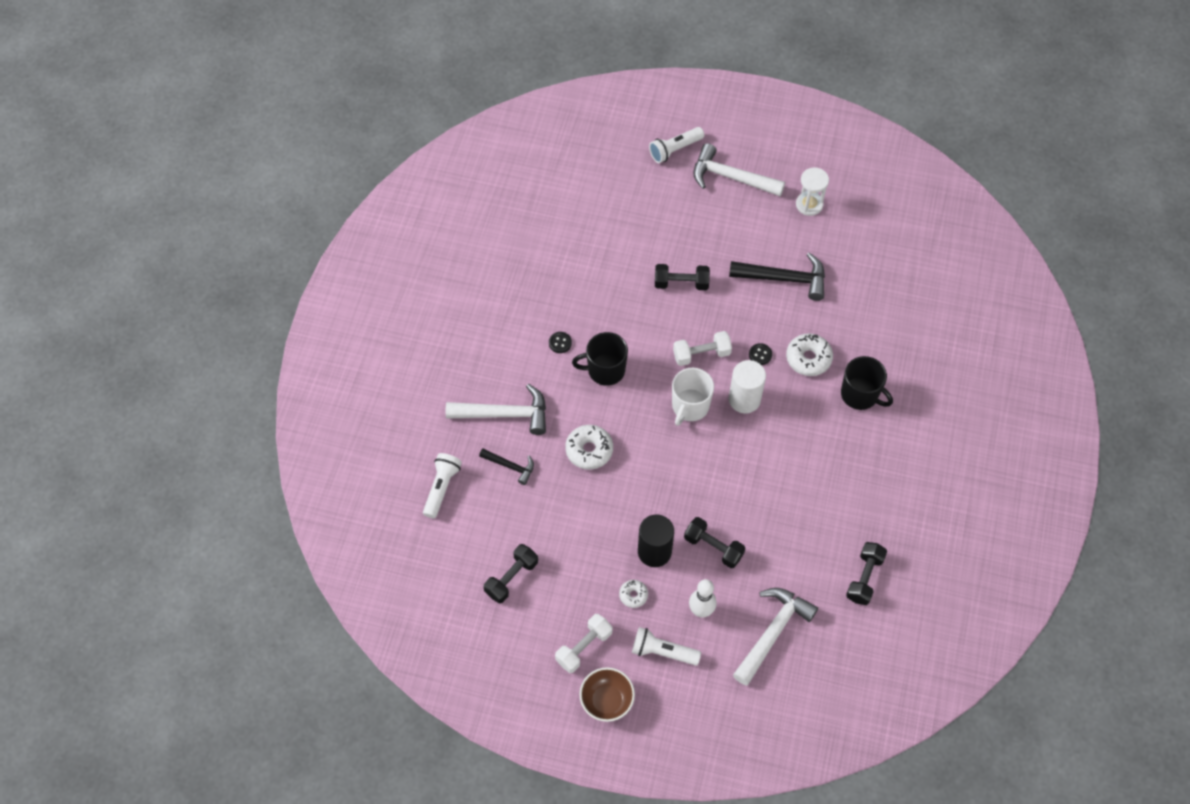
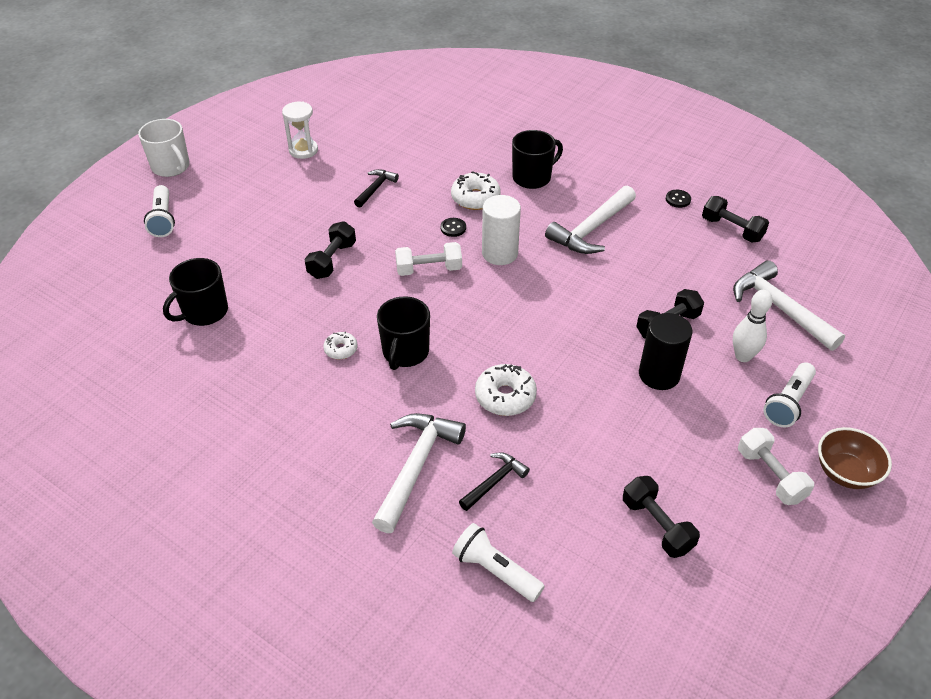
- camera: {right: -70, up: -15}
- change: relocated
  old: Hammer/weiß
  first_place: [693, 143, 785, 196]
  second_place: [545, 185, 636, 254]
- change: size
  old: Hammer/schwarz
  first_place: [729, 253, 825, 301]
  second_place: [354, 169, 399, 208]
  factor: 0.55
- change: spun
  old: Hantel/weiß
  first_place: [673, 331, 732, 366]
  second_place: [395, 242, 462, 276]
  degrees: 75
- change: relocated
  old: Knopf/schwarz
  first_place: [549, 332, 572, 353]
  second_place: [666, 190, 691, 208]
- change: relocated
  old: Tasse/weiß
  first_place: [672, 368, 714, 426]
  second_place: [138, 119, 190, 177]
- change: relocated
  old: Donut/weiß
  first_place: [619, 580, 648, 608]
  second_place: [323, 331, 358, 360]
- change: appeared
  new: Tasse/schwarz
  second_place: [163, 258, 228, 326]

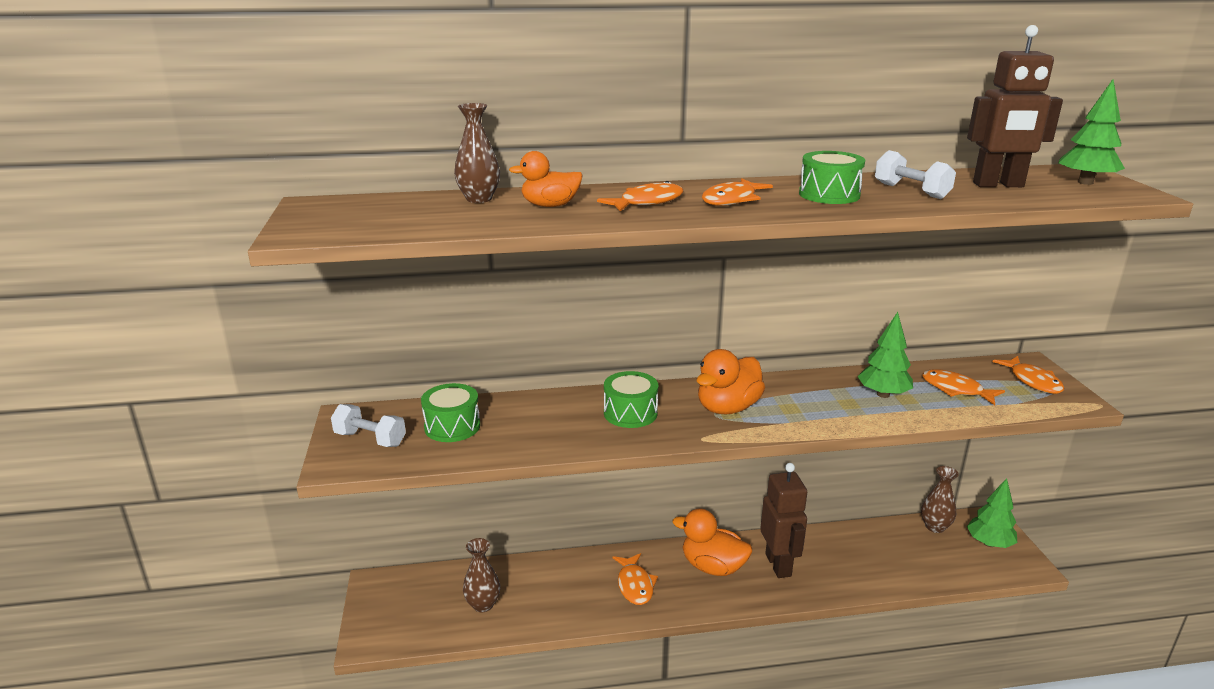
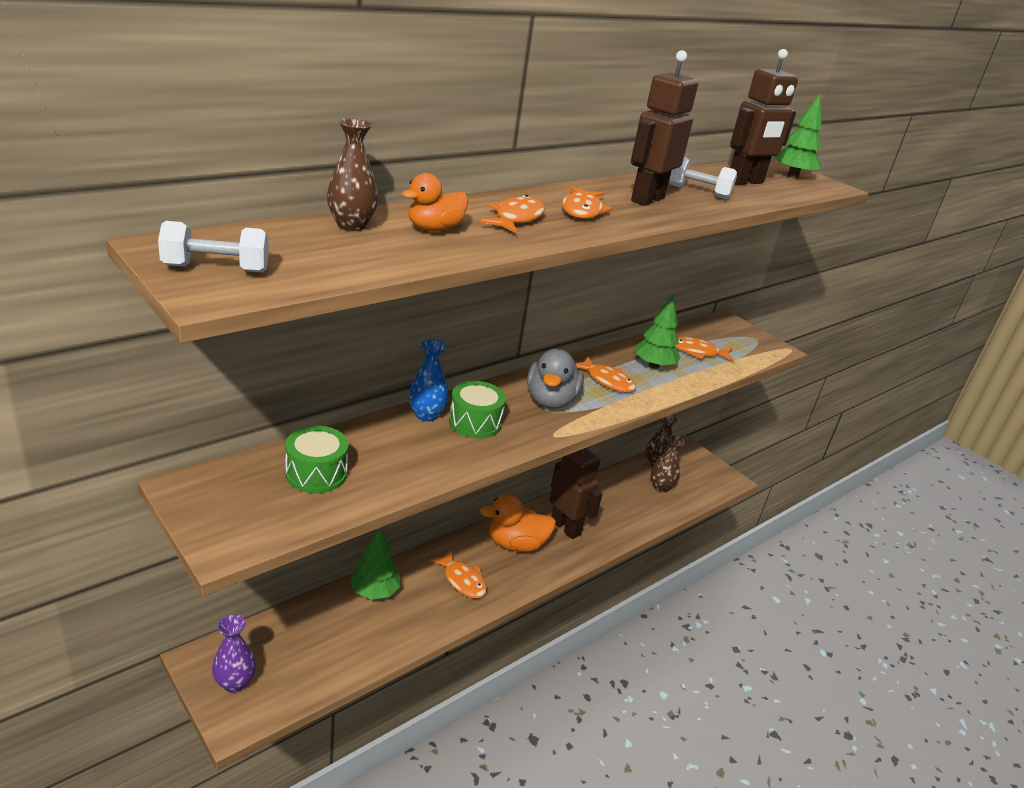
- camera: {right: -35, up: 5}
- change: exchanged
  old: Trommel/grün
  new: Roboter/braun
  first_place: [799, 151, 865, 204]
  second_place: [631, 50, 698, 206]
- change: colour
  old: Ente/orange
  new: Ente/grau
  first_place: [697, 349, 765, 414]
  second_place: [527, 349, 584, 409]
- change: relocated
  old: Fisch/orange
  first_place: [993, 356, 1064, 394]
  second_place: [576, 357, 636, 393]
- change: relocated
  old: Hantel/weiß
  first_place: [331, 404, 406, 447]
  second_place: [158, 221, 269, 272]
- change: relocated
  old: Baum/grün
  first_place: [967, 478, 1017, 548]
  second_place: [350, 528, 400, 600]
- change: relocated
  old: Vase/braun
  first_place: [463, 538, 500, 612]
  second_place: [651, 435, 684, 493]
- change: appeared
  new: Vase/blau
  second_place: [409, 339, 448, 422]
- change: appeared
  new: Vase/lila
  second_place: [212, 615, 256, 693]

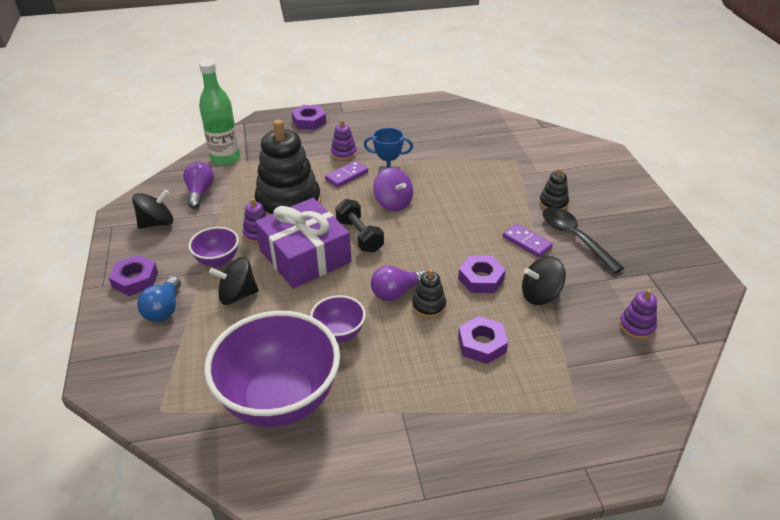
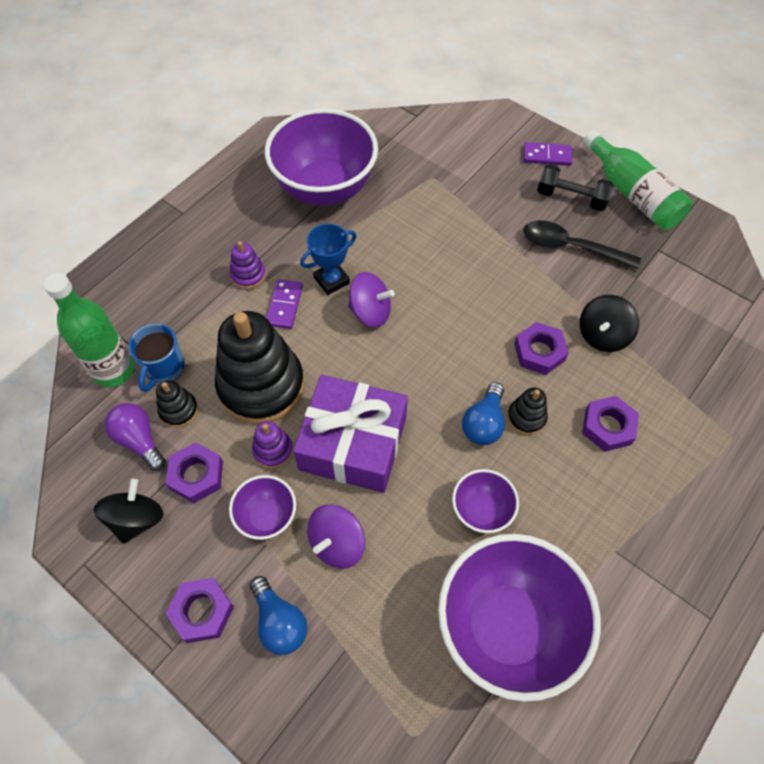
- camera: {right: -40, up: 20}
- change: relocated
  old: Sechskantmutter/lila
  first_place: [292, 105, 326, 130]
  second_place: [166, 442, 223, 503]
- change: relocated
  old: Stapelspielzeug/schwarz
  first_place: [539, 168, 569, 210]
  second_place: [156, 380, 198, 428]
- change: relocated
  old: Hantel/schwarz
  first_place: [335, 199, 384, 253]
  second_place: [537, 164, 614, 211]
- change: relocated
  old: Dominostein/lila
  first_place: [503, 224, 553, 257]
  second_place: [524, 142, 572, 166]
- change: colour
  old: Kreisel/schwarz
  new: Kreisel/lila
  first_place: [209, 257, 259, 305]
  second_place: [307, 504, 365, 569]
- change: colour
  old: Glühbirne/lila
  new: Glühbirne/blau
  first_place: [371, 265, 426, 301]
  second_place: [462, 382, 505, 445]
- change: missing
  old: Stapelspielzeug/lila
  first_place: [619, 289, 657, 339]
- change: appeared
  new: Schüssel/lila
  second_place: [265, 108, 378, 206]
- change: appeared
  new: Flasche/grün
  second_place: [583, 130, 692, 230]
- change: appeared
  new: Tasse/blau
  second_place: [129, 324, 185, 392]

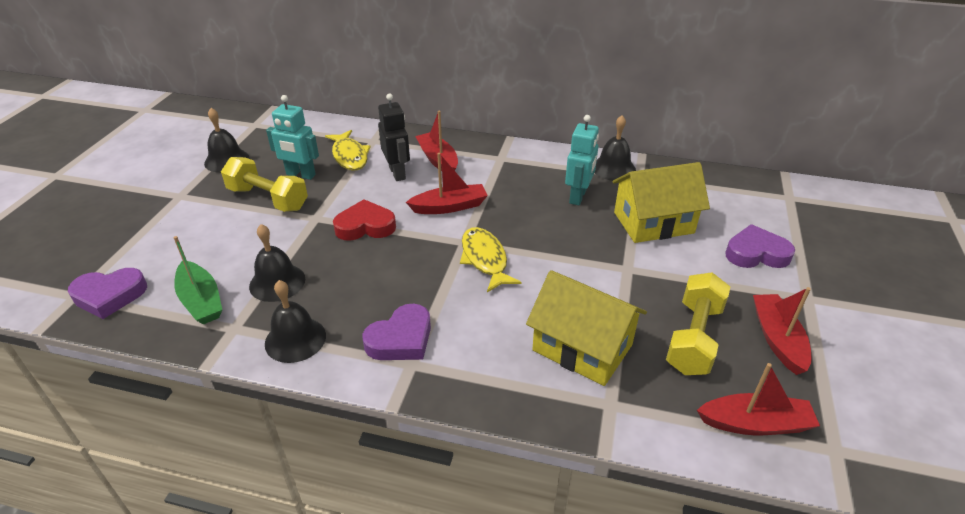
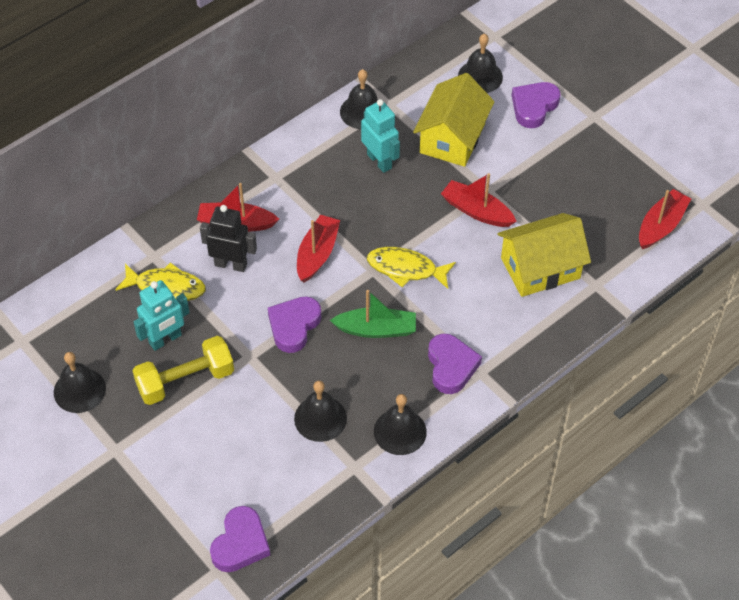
- camera: {right: -55, up: 15}
- change: colour
  old: Herz/rot
  new: Herz/lila
  first_place: [333, 199, 396, 241]
  second_place: [268, 296, 321, 353]
- change: relocated
  old: Boot/grün
  first_place: [174, 236, 222, 324]
  second_place: [330, 290, 416, 338]
- change: missing
  old: Hantel/gelb
  first_place: [666, 272, 730, 375]
- change: relocated
  old: Boot/rot
  first_place: [753, 287, 812, 375]
  second_place: [441, 173, 517, 227]
- change: appeared
  new: Glocke/schwarz
  second_place: [458, 34, 503, 93]

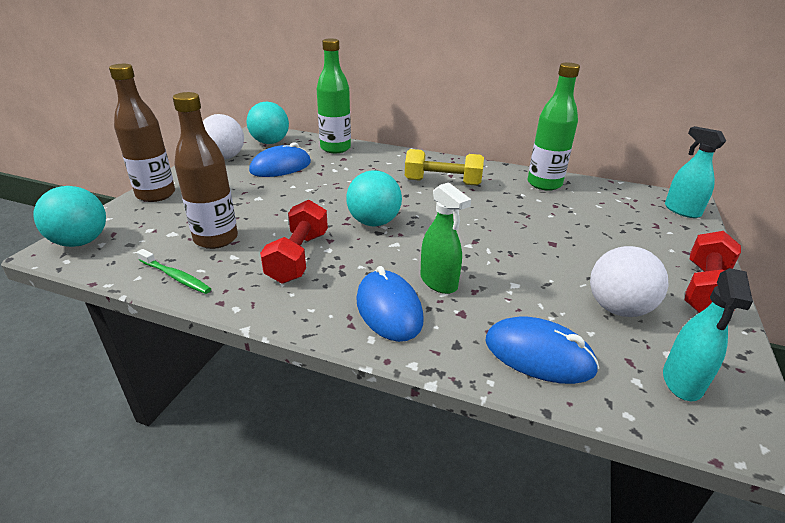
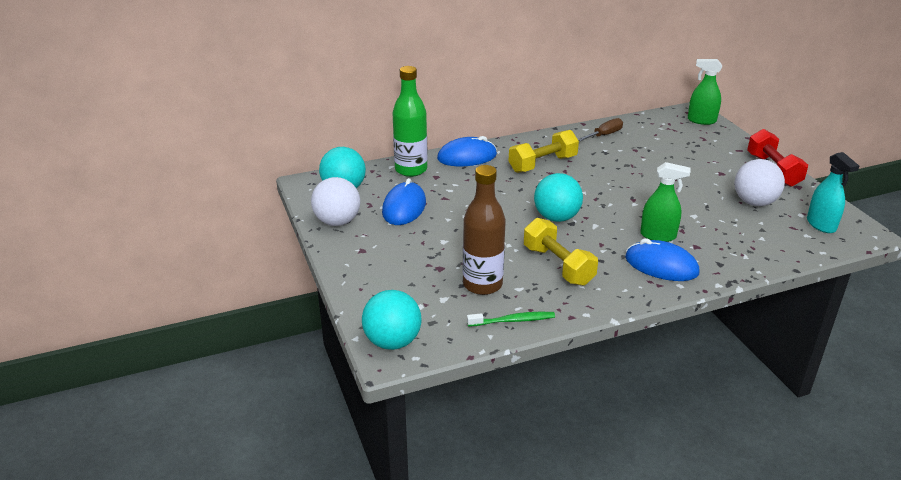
- camera: {right: -40, up: 0}
- change: exchanged
  old: Flasche/grün
  new: Schraubenzieher/braun
  first_place: [527, 63, 580, 191]
  second_place: [578, 118, 623, 141]
- change: missing
  old: Flasche/braun
  first_place: [109, 64, 175, 202]
- change: colour
  old: Sprühflasche/türkis
  new: Sprühflasche/grün
  first_place: [665, 126, 726, 218]
  second_place: [688, 59, 722, 125]
- change: colour
  old: Hantel/rot
  new: Hantel/gelb
  first_place: [260, 200, 328, 284]
  second_place: [524, 218, 598, 286]
- change: relocated
  old: Computermaus/blau
  first_place: [485, 316, 599, 384]
  second_place: [437, 136, 497, 166]

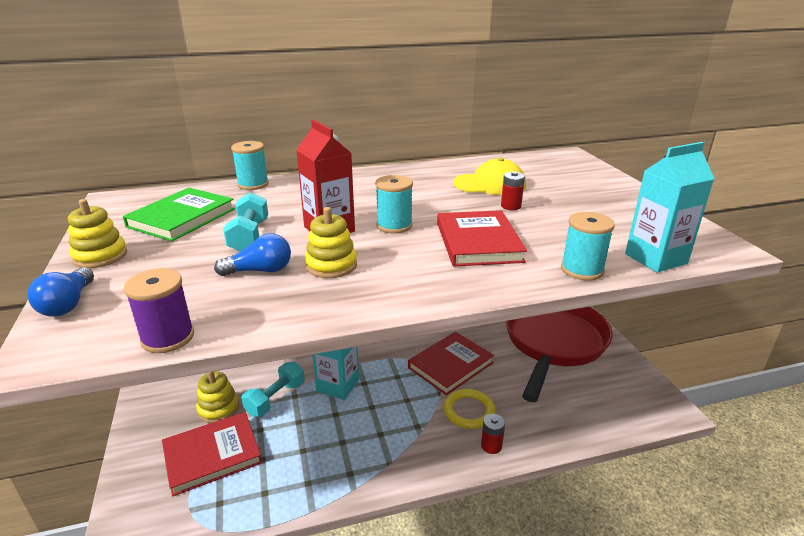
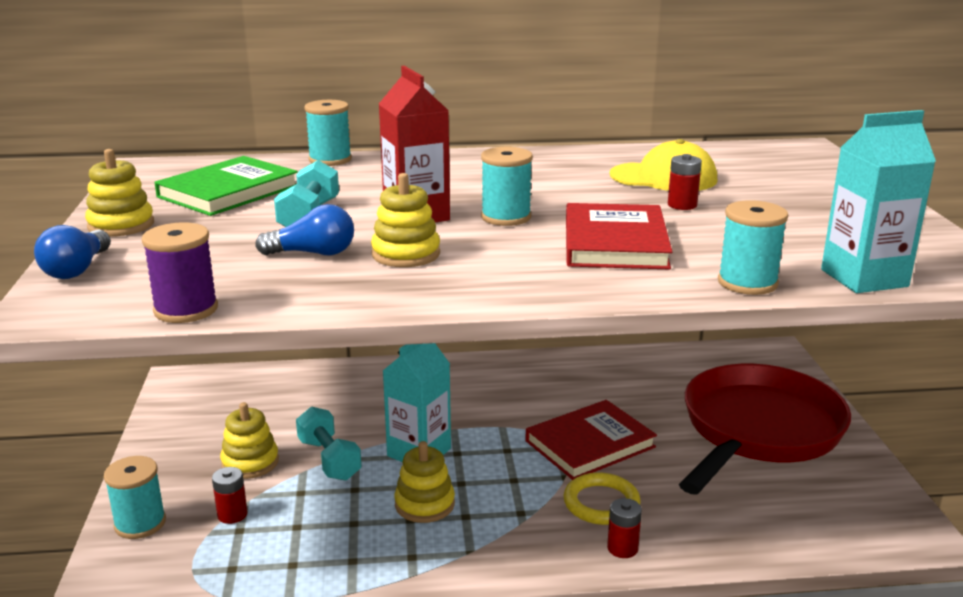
- camera: {right: 10, up: -5}
- change: spun
  old: Hantel/türkis
  first_place: [242, 362, 305, 417]
  second_place: [296, 406, 362, 481]
  degrees: -75
- change: exchanged
  old: Buch/rot
  new: Batterie/rot
  first_place: [162, 412, 262, 496]
  second_place: [212, 467, 247, 524]
- change: appeared
  new: Stapelspielzeug/gelb
  second_place: [394, 441, 455, 523]
- change: appeared
  new: Garnrolle/türkis
  second_place: [104, 456, 166, 539]

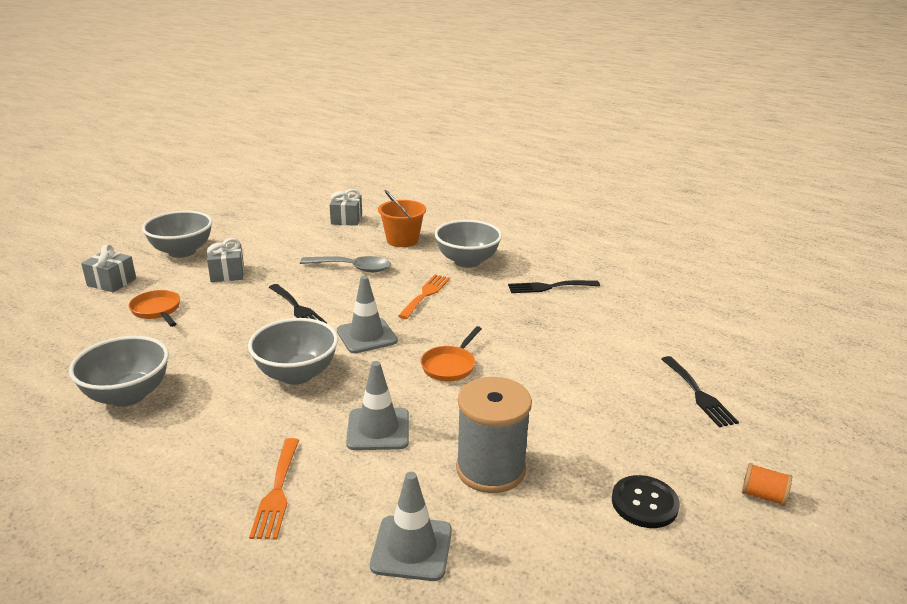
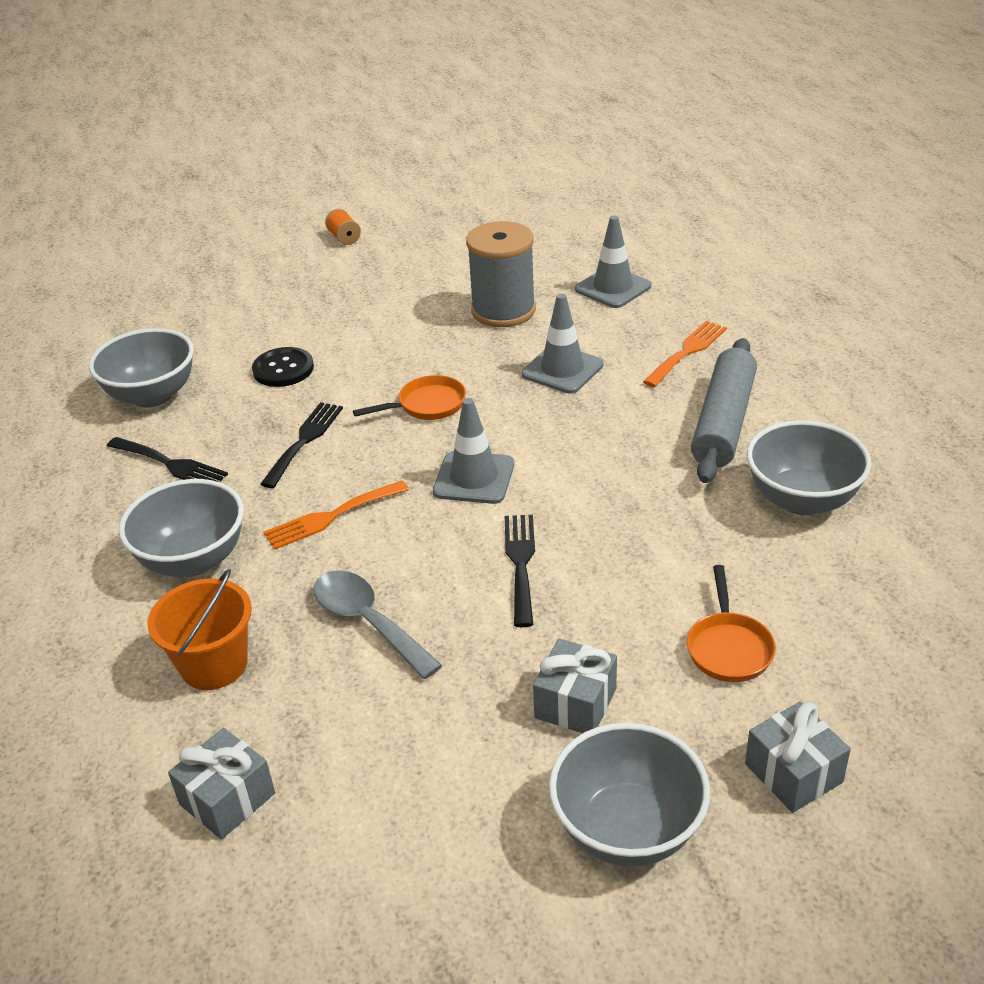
- camera: {right: -140, up: 10}
- change: relocated
  old: Schüssel/grau
  first_place: [248, 318, 338, 385]
  second_place: [89, 328, 194, 408]
- change: relocated
  old: Gabel/schwarz
  first_place: [661, 356, 739, 427]
  second_place: [260, 402, 343, 488]
- change: relocated
  old: Knopf/schwarz
  first_place: [612, 475, 680, 528]
  second_place: [252, 347, 314, 387]
- change: appeared
  new: Nudelholz/grau
  second_place: [691, 338, 757, 483]

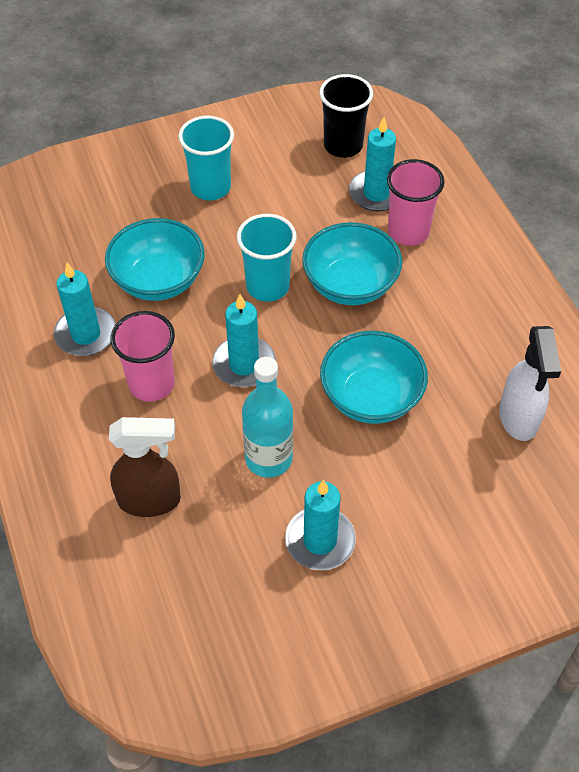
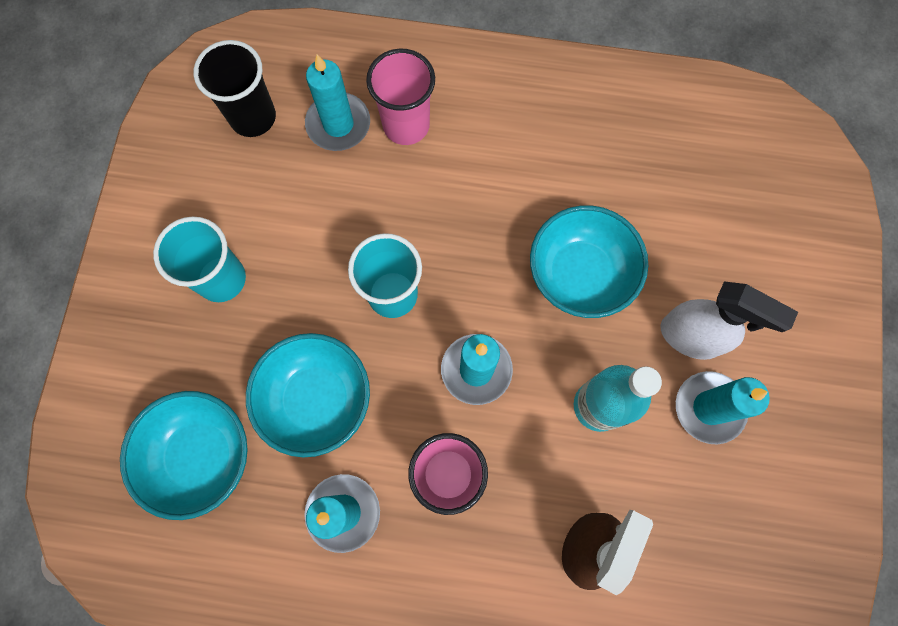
- camera: {right: -60, up: 20}
- change: relocated
  old: Schüssel/türkis
  first_place: [302, 222, 402, 305]
  second_place: [120, 391, 248, 520]
- change: relocated
  old: Sprühflasche/weiß
  first_place: [499, 326, 561, 441]
  second_place: [660, 281, 798, 360]

